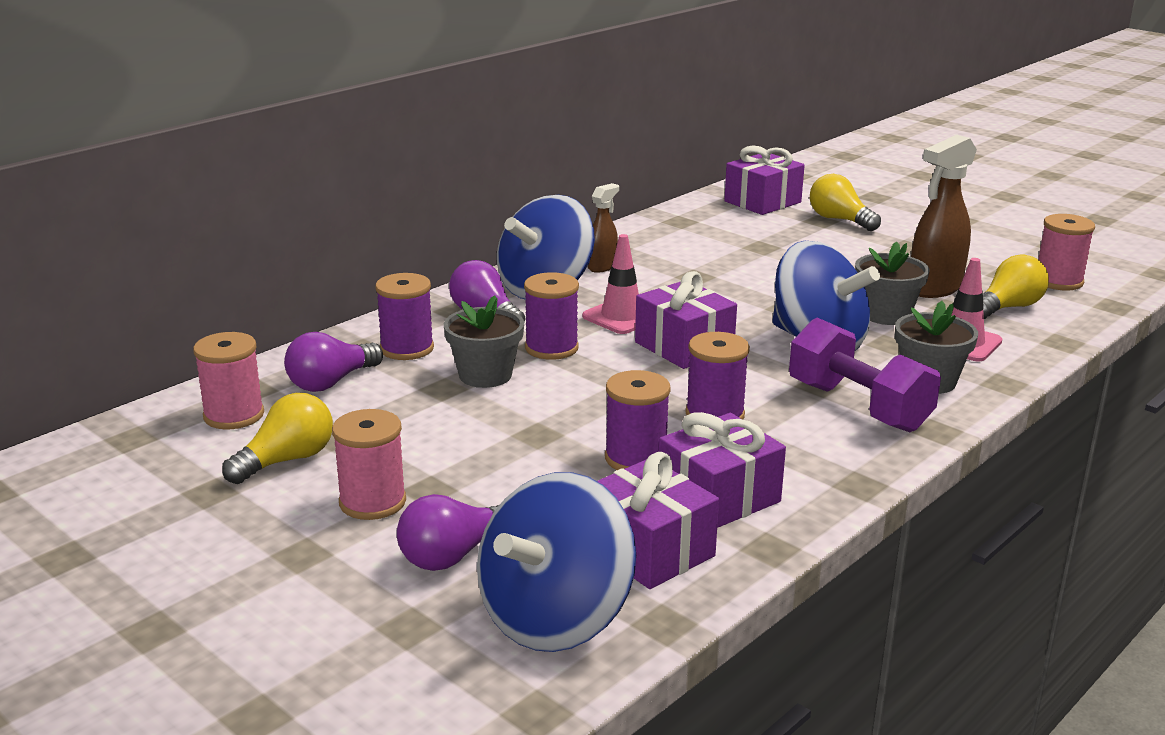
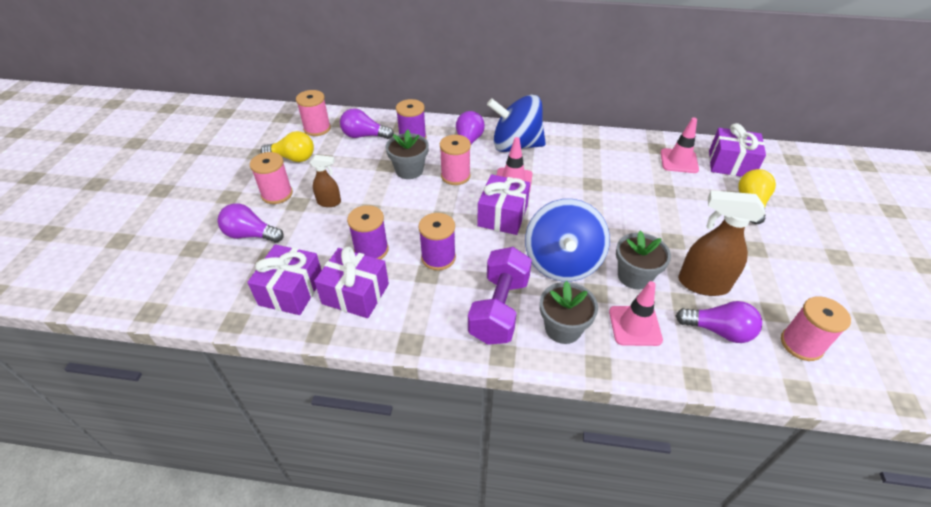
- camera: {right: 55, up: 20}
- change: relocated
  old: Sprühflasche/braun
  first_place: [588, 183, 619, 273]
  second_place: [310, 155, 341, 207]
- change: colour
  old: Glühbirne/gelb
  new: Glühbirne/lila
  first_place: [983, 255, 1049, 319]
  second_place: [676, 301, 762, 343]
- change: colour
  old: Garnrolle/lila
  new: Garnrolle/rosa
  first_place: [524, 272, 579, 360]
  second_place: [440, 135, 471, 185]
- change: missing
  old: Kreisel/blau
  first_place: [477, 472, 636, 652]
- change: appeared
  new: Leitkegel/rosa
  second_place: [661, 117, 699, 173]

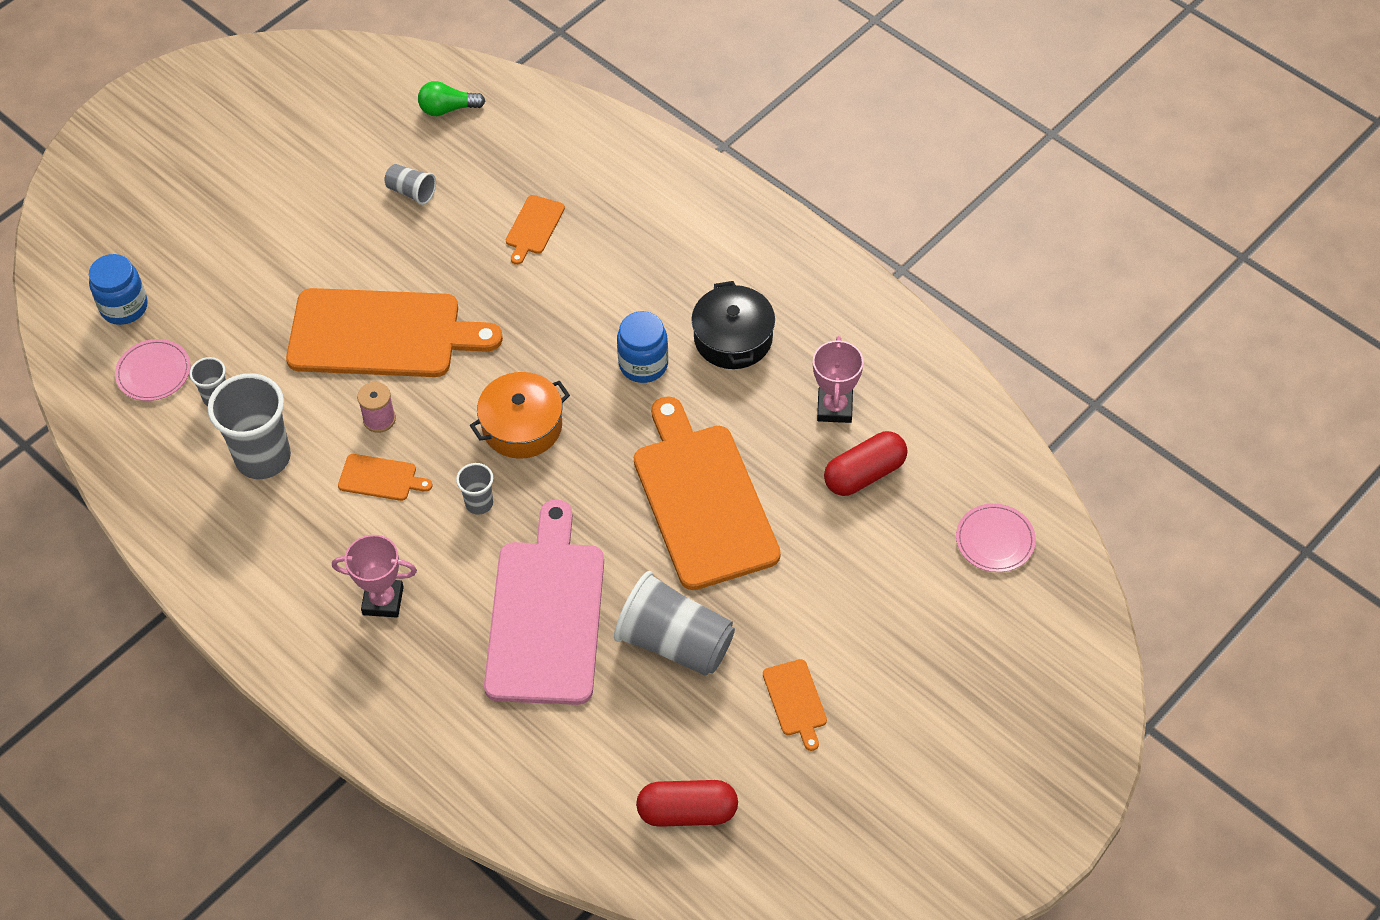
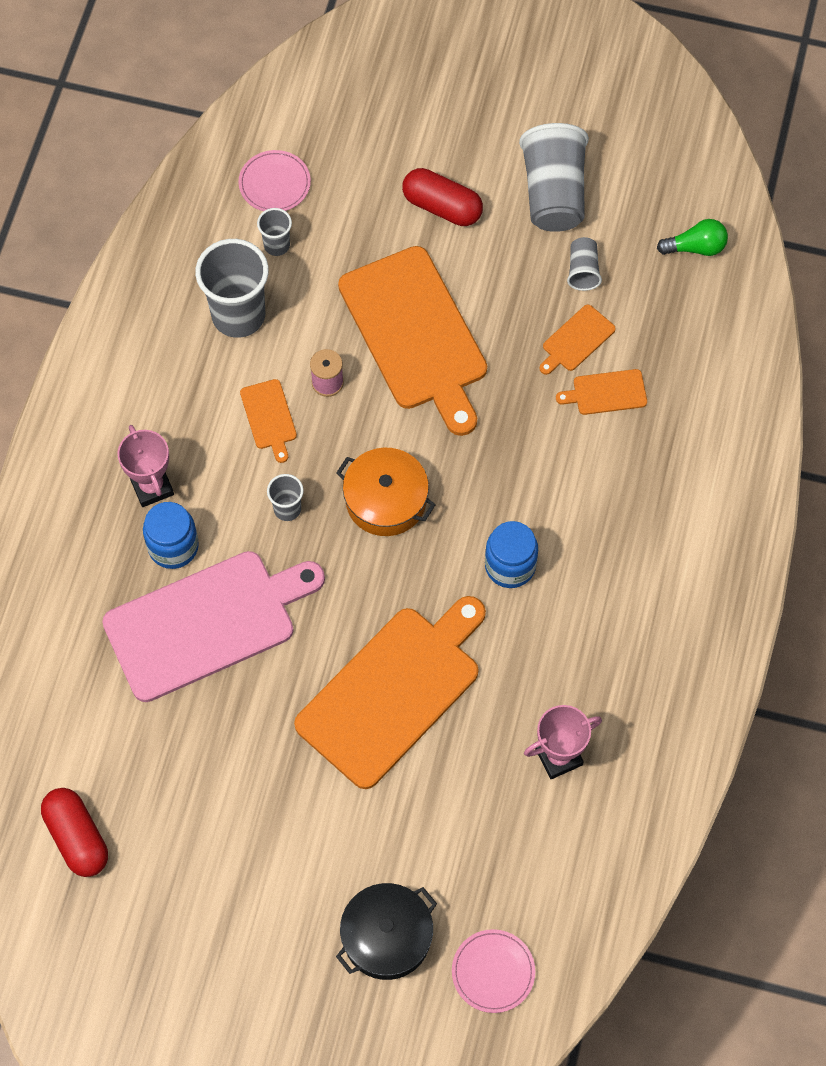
- camera: {right: 60, up: 10}
- change: spun
  old: Glühbirne/grün
  first_place: [418, 81, 485, 116]
  second_place: [657, 219, 728, 256]
  degrees: 120
- change: relocated
  old: Einmachglas/blau
  first_place: [89, 254, 148, 325]
  second_place: [143, 502, 199, 569]
- change: relocated
  old: Kochtopf/schwarz
  first_place: [691, 281, 775, 369]
  second_place: [336, 883, 437, 980]
- change: relocated
  old: Kapsel/rot
  first_place: [824, 431, 907, 496]
  second_place: [402, 168, 483, 226]
- change: relocated
  old: Becher/grau
  first_place: [614, 571, 735, 676]
  second_place: [519, 123, 589, 232]
- change: relocated
  old: Schneidebrett/orange
  first_place: [763, 659, 827, 751]
  second_place: [539, 305, 616, 375]

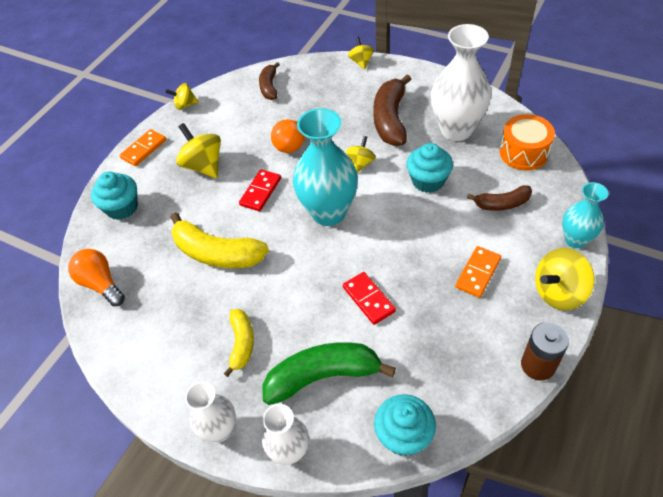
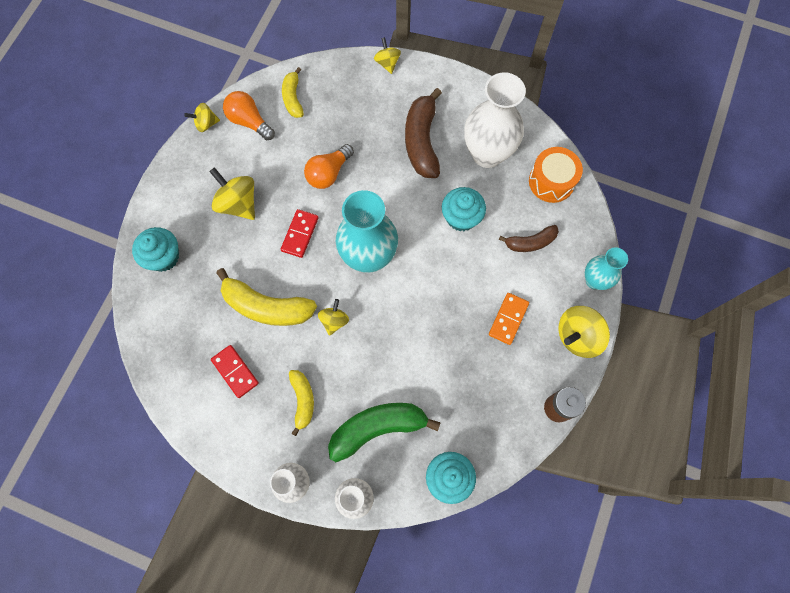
- camera: {right: -10, up: 20}
- change: colour
  old: Banane/braun
  new: Banane/gelb
  first_place: [259, 62, 280, 100]
  second_place: [282, 67, 304, 118]
- change: missing
  old: Dominostein/orange
  first_place: [119, 129, 166, 166]
- change: relocated
  old: Kreisel/gelb
  first_place: [346, 136, 376, 173]
  second_place: [318, 299, 349, 336]
- change: relocated
  old: Glühbirne/orange
  first_place: [68, 249, 125, 306]
  second_place: [223, 91, 275, 140]
- change: relocated
  old: Dominostein/rot
  first_place: [343, 272, 396, 325]
  second_place: [211, 345, 259, 398]

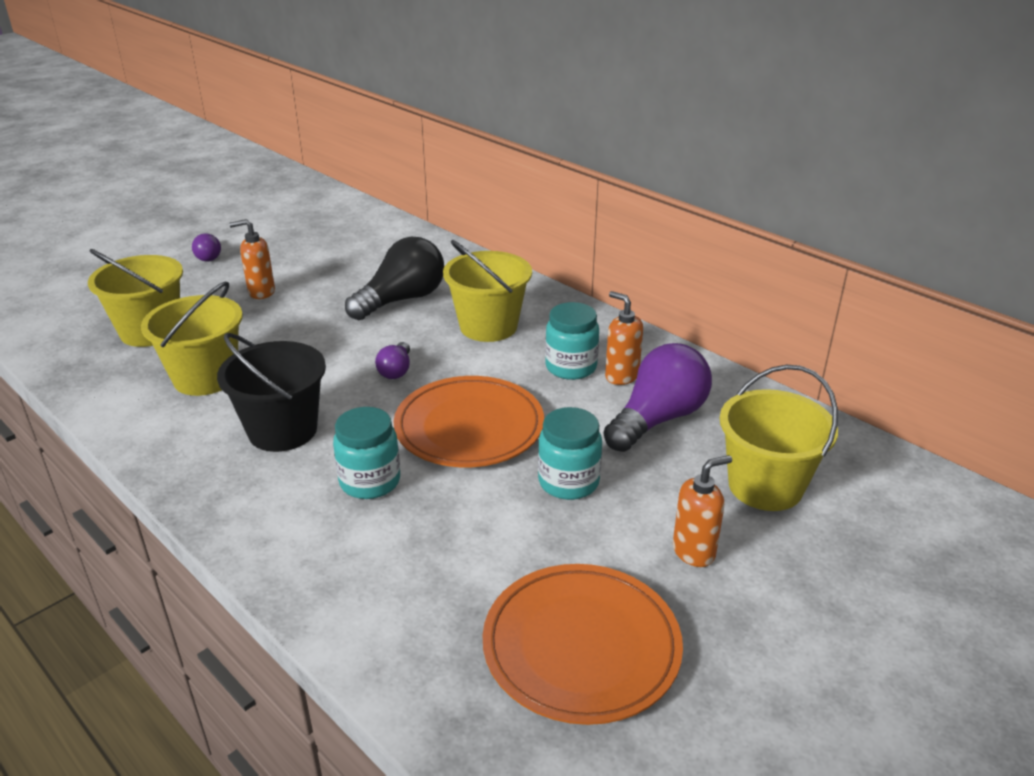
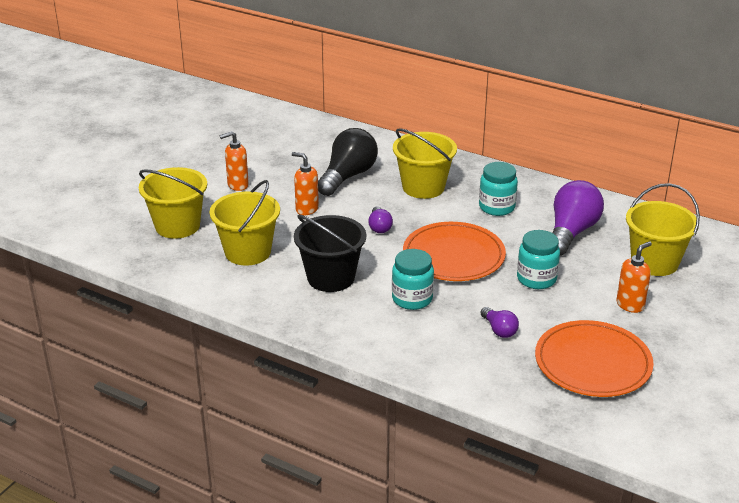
- camera: {right: -15, up: 0}
- change: relocated
  old: Glühbirne/lila
  first_place: [192, 234, 221, 261]
  second_place: [481, 307, 519, 338]
- change: relocated
  old: Seifenspender/orange
  first_place: [605, 291, 643, 385]
  second_place: [292, 152, 319, 215]

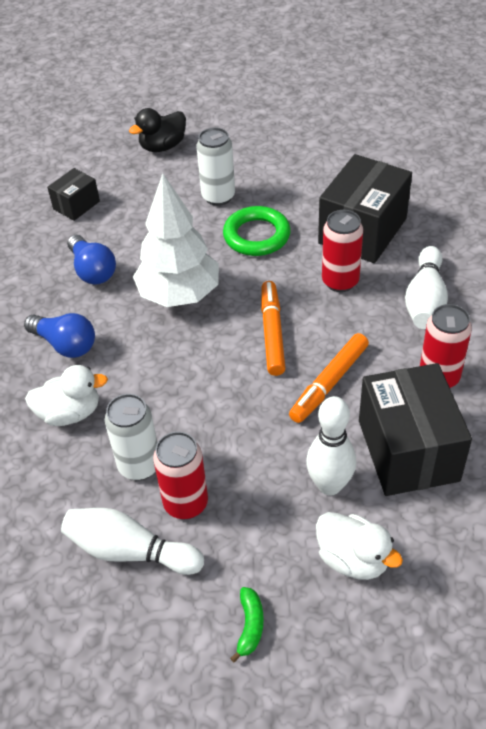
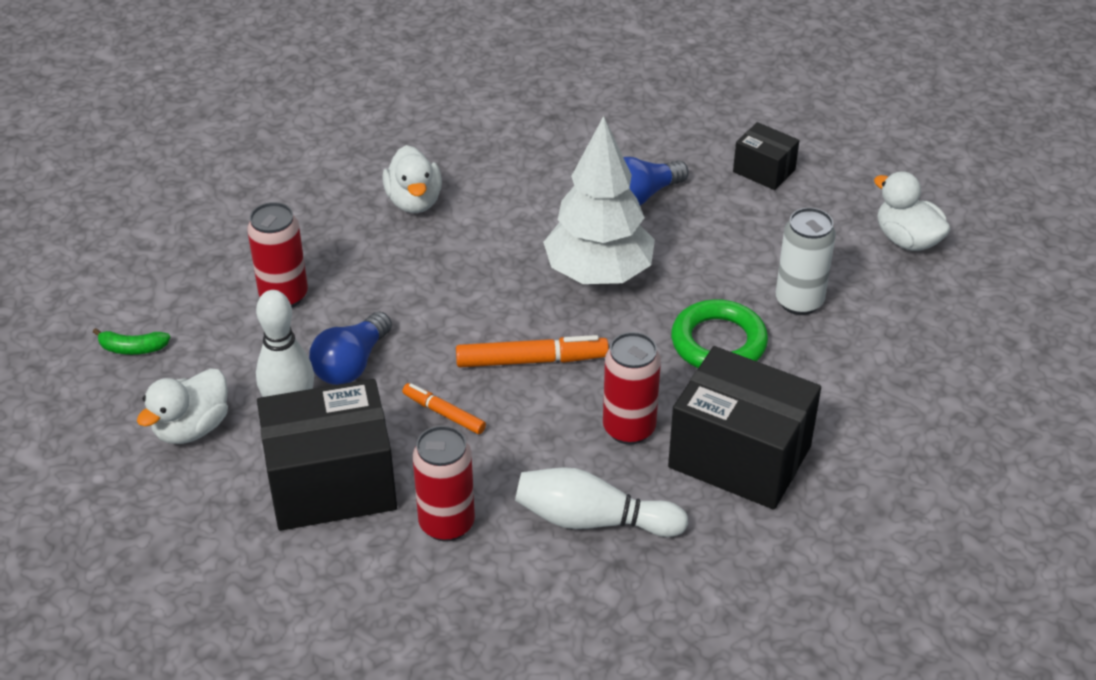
- camera: {right: 85, up: -5}
- change: colour
  old: Ente/schwarz
  new: Ente/weiß
  first_place: [129, 108, 186, 152]
  second_place: [874, 171, 951, 251]
- change: relocated
  old: Glühbirne/blau
  first_place: [24, 313, 95, 358]
  second_place: [309, 311, 392, 385]
- change: size
  old: Filzstift/orange
  first_place: [289, 333, 369, 423]
  second_place: [402, 383, 486, 434]
  factor: 0.62
- change: missing
  old: Dose/weiß
  first_place: [105, 394, 157, 481]
- change: missing
  old: Bowlingkegel/weiß
  first_place: [61, 508, 204, 575]

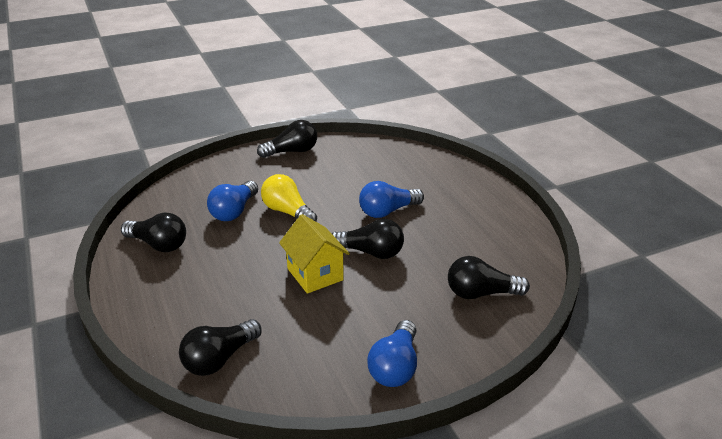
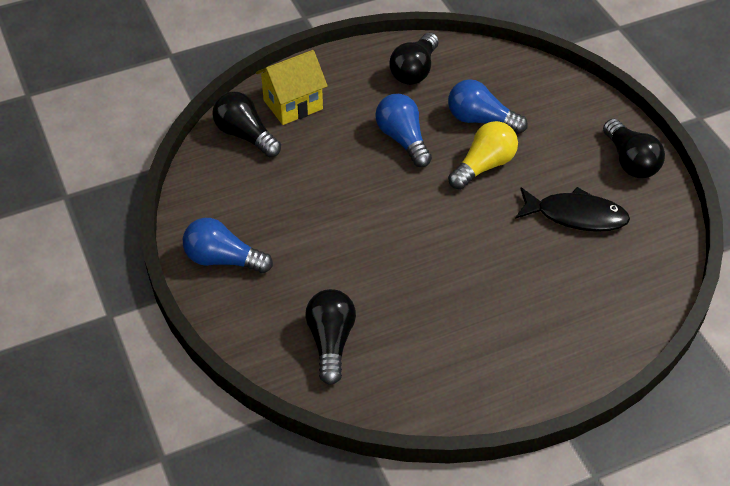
- camera: {right: 90, up: 15}
- change: relocated
  old: Glühbirne/blau
  first_place: [359, 181, 424, 218]
  second_place: [375, 94, 432, 167]
- change: relocated
  old: Haus/gelb
  first_place: [279, 214, 350, 294]
  second_place: [256, 50, 328, 125]
- change: missing
  old: Glühbirne/schwarz
  first_place: [332, 219, 404, 259]
- change: appeared
  new: Fisch/schwarz
  second_place: [515, 187, 630, 232]

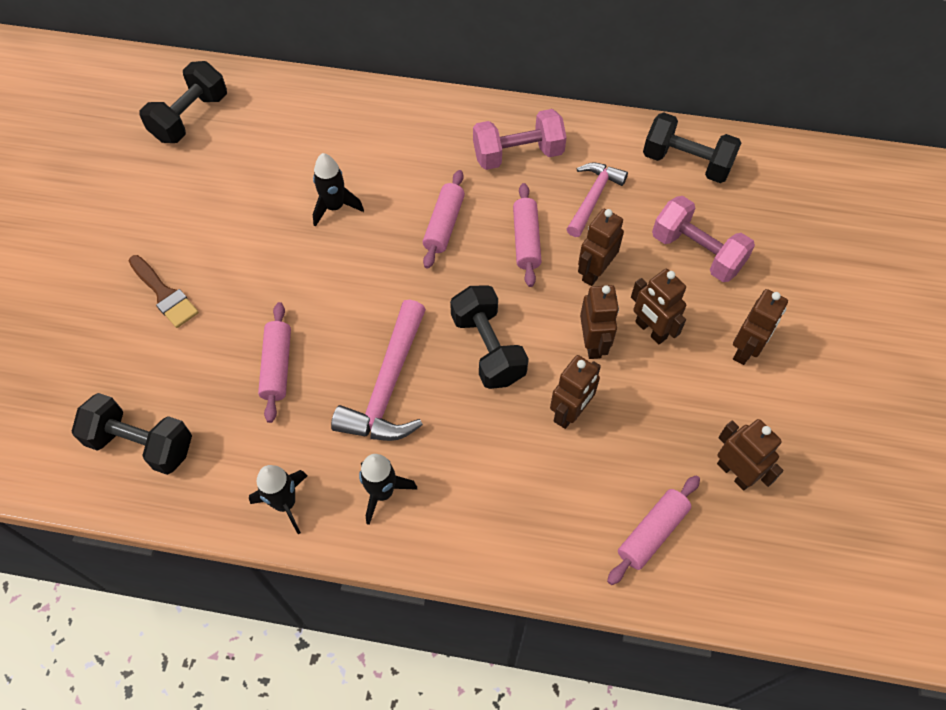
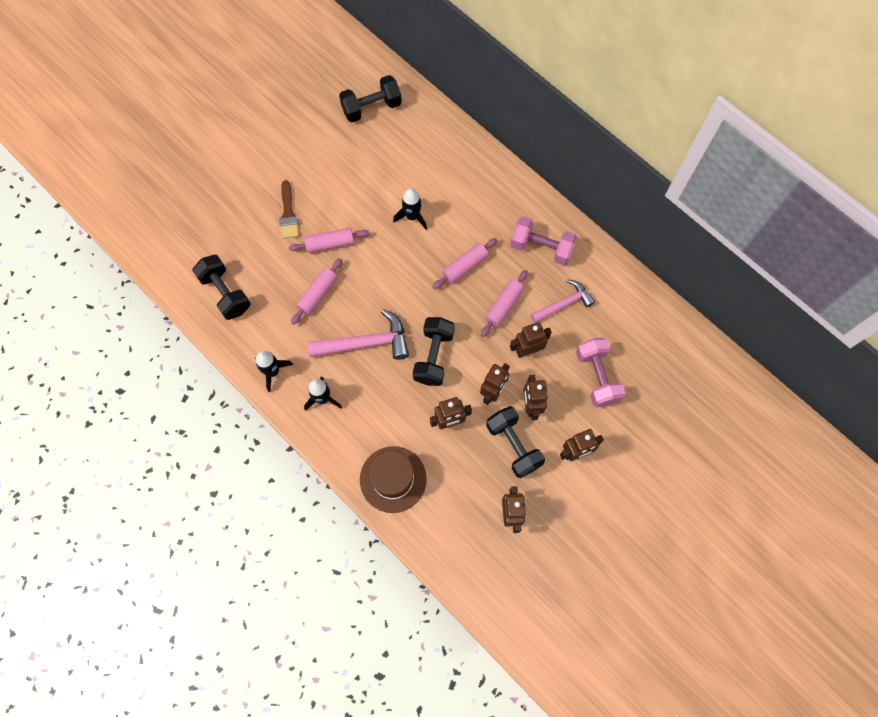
- camera: {right: 35, up: 10}
- change: relocated
  old: Hantel/schwarz
  first_place: [643, 112, 741, 183]
  second_place: [486, 406, 545, 478]
- change: spun
  old: Hammer/rosa
  first_place: [331, 299, 426, 441]
  second_place: [308, 309, 409, 360]
  degrees: -150
- change: relocated
  old: Nudelholz/rosa
  first_place: [607, 476, 700, 585]
  second_place: [289, 228, 370, 253]
- change: appeared
  new: Hut/braun
  second_place: [360, 446, 427, 513]

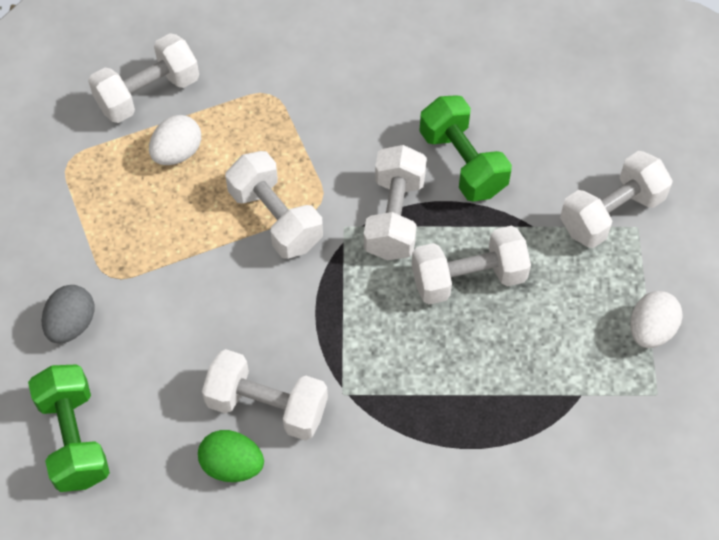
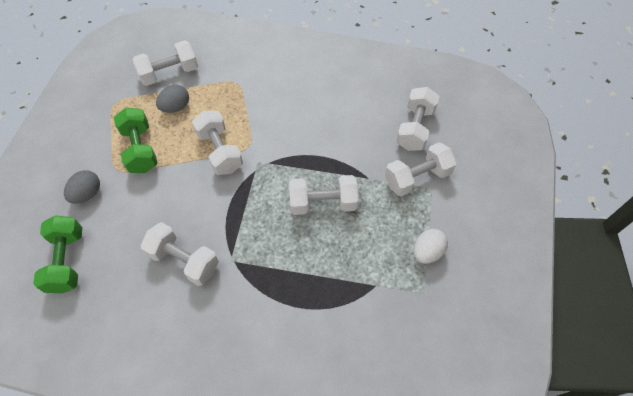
- camera: {right: 10, up: 0}
- change: relocated
  old: Hantel/grün
  first_place: [419, 95, 512, 201]
  second_place: [114, 108, 158, 173]
- change: colour
  old: Ei/weiß
  new: Ei/grau
  first_place: [149, 115, 201, 165]
  second_place: [156, 85, 189, 113]
- change: relocated
  old: Hantel/weiß
  first_place: [364, 145, 427, 261]
  second_place: [396, 87, 440, 151]
- change: missing
  old: Ei/grün
  first_place: [198, 430, 264, 482]

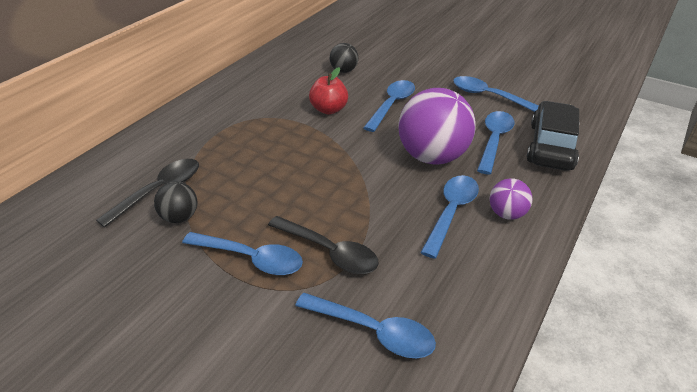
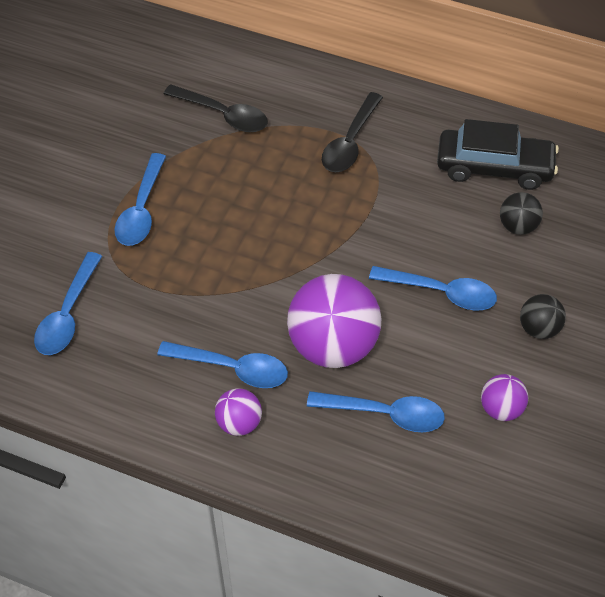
- camera: {right: 80, up: 15}
- change: missing
  old: Apfel/rot
  first_place: [309, 67, 348, 114]
- change: exchanged
  old: Löffel/blau
  new: Ball/lila
  first_place: [453, 76, 539, 112]
  second_place: [481, 374, 528, 421]
- change: relocated
  old: Auto/schwarz
  first_place: [527, 101, 580, 171]
  second_place: [437, 119, 559, 190]
- change: relocated
  old: Ball/schwarz
  first_place: [154, 182, 197, 223]
  second_place: [520, 294, 566, 339]
- change: relocated
  old: Löffel/schwarz
  first_place: [268, 216, 379, 274]
  second_place: [322, 92, 383, 172]

